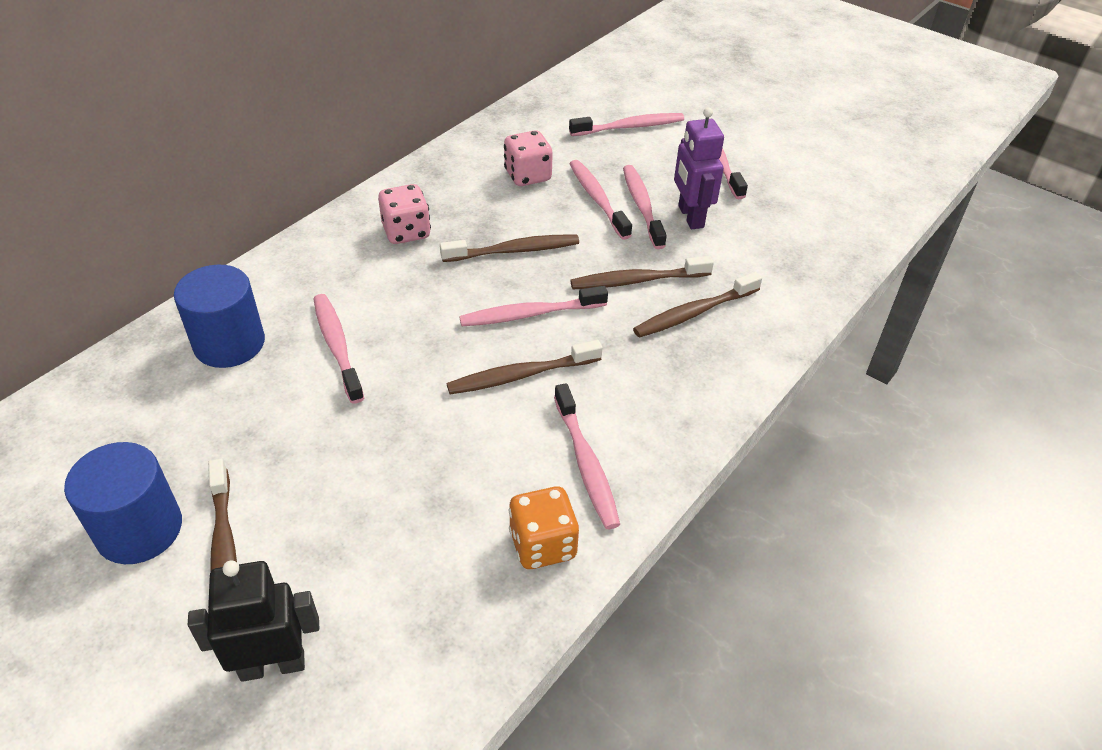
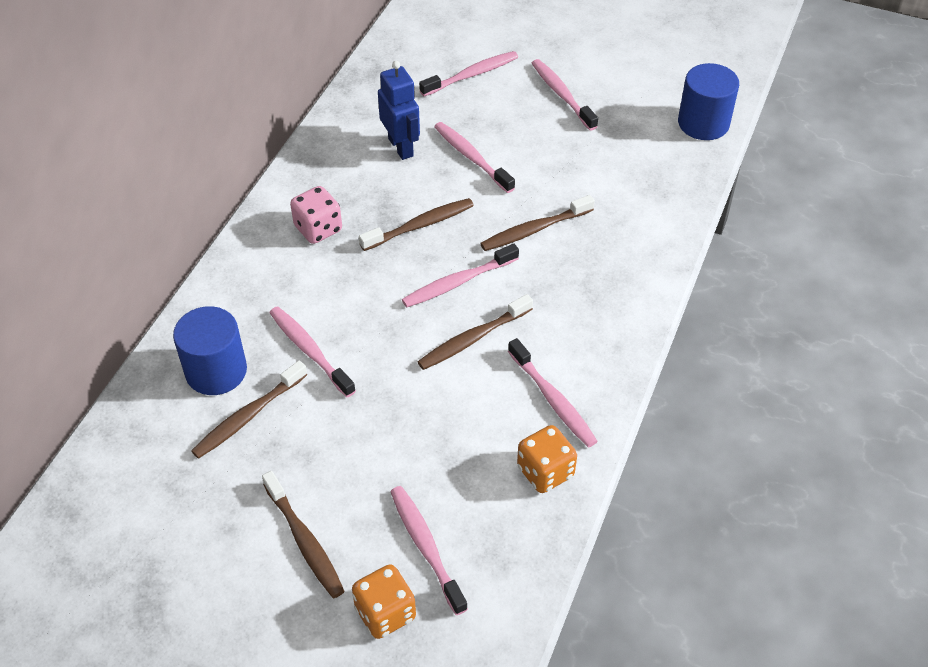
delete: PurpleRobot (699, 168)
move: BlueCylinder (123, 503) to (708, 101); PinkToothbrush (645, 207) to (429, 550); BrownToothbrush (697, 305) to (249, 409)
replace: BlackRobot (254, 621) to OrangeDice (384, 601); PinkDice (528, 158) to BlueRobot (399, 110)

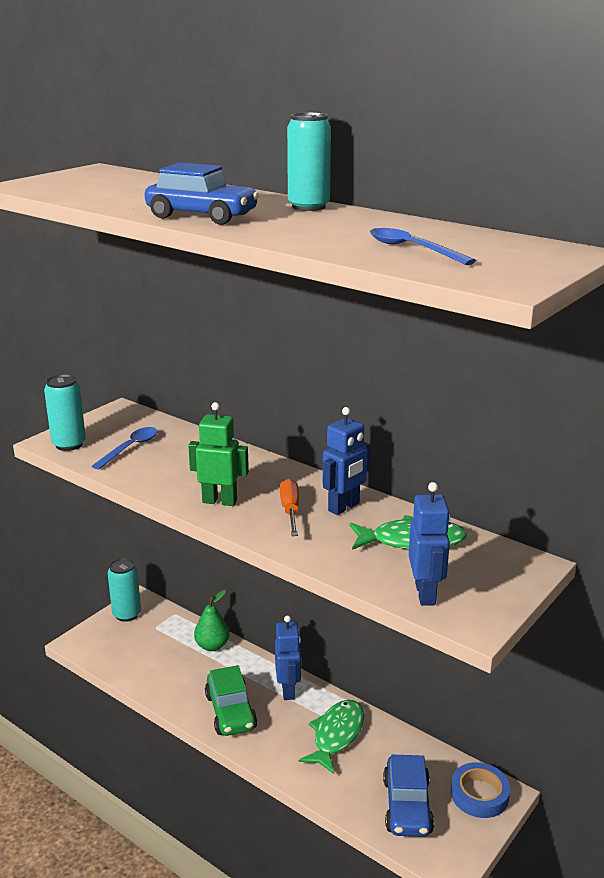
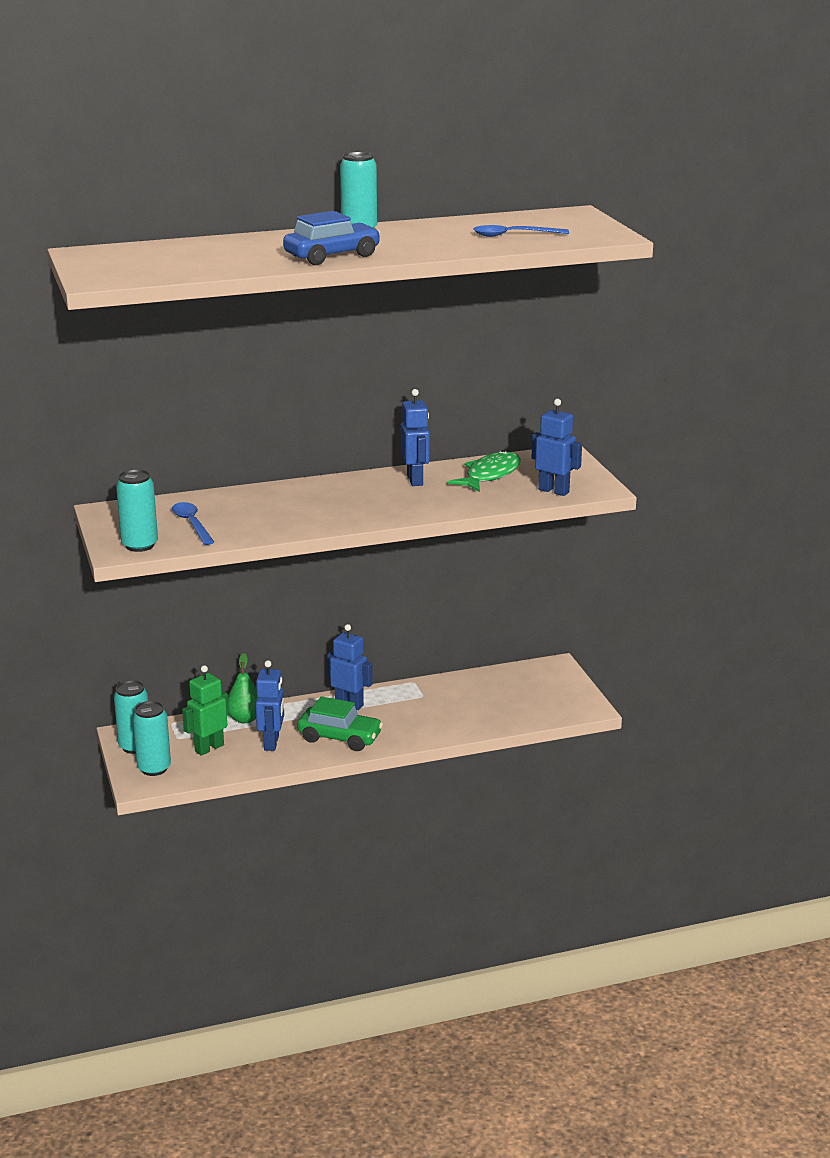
delete: OrangeScrewdriver (289, 507); GreenFish (331, 737); BlueCar (408, 796); BlueTape (480, 790)
insert: TurquoiseCan (151, 738); BlueRobot (269, 705)
move: GreenRobot (218, 454) to (205, 710)

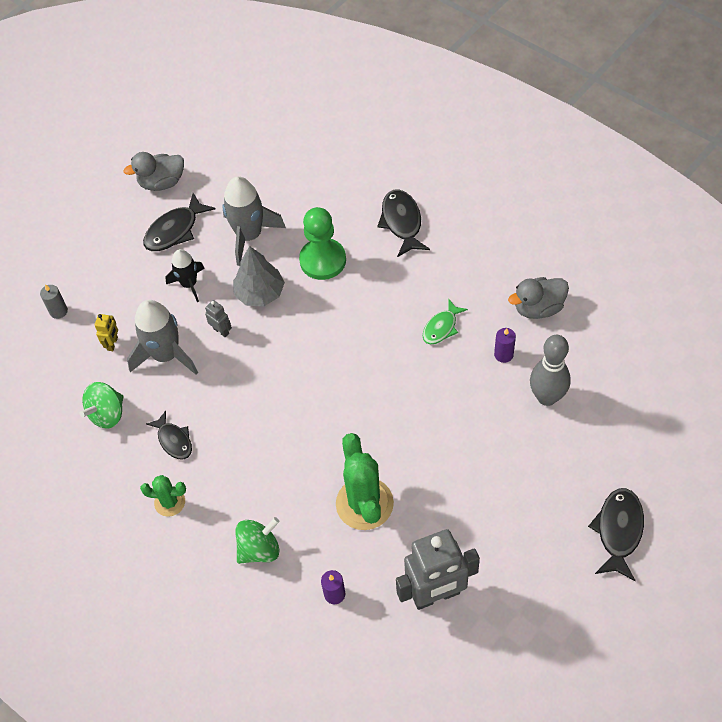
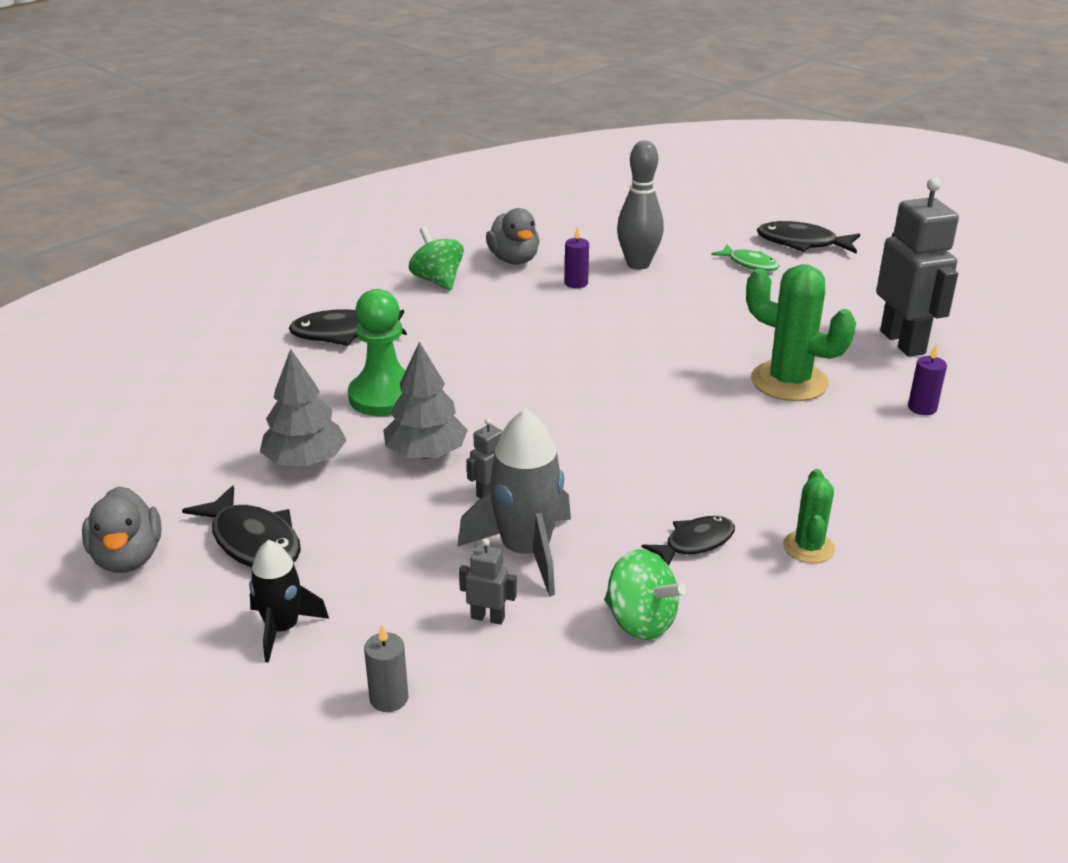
move: BlackRocket (185, 275) to (289, 601); GreenSpinningTop (257, 540) to (436, 259); GreenFish (445, 322) to (745, 258)
replace: GreyRocket (254, 221) to GreyTree (303, 408)
recolor: YellowRobot (106, 332) to GreyRobot (488, 581)
rotate: GreenCactus (365, 481) = (801, 332) 45 degrees clockwise

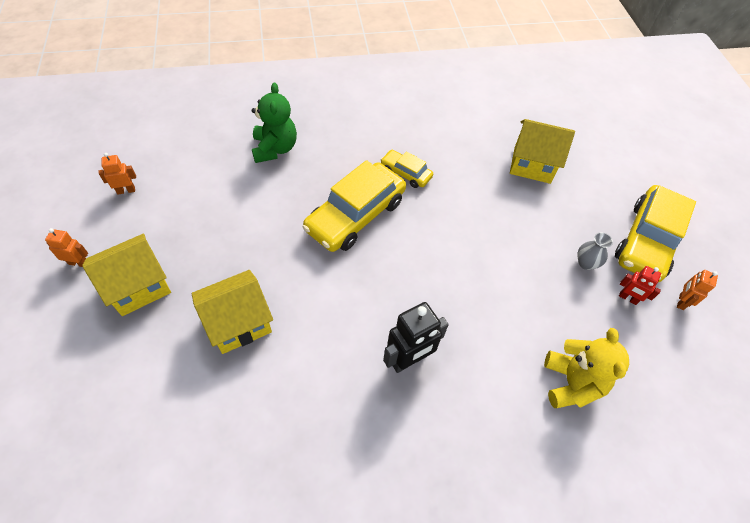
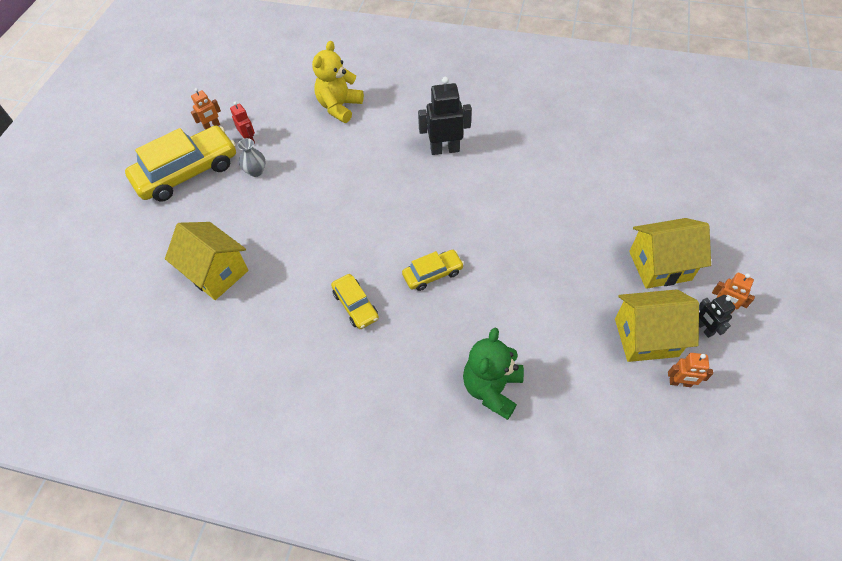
insert: BlackRobot (717, 316)
move: YellowHouse (232, 312) to (657, 325)
resize: YellowCar (354, 206) = (433, 270) x0.51

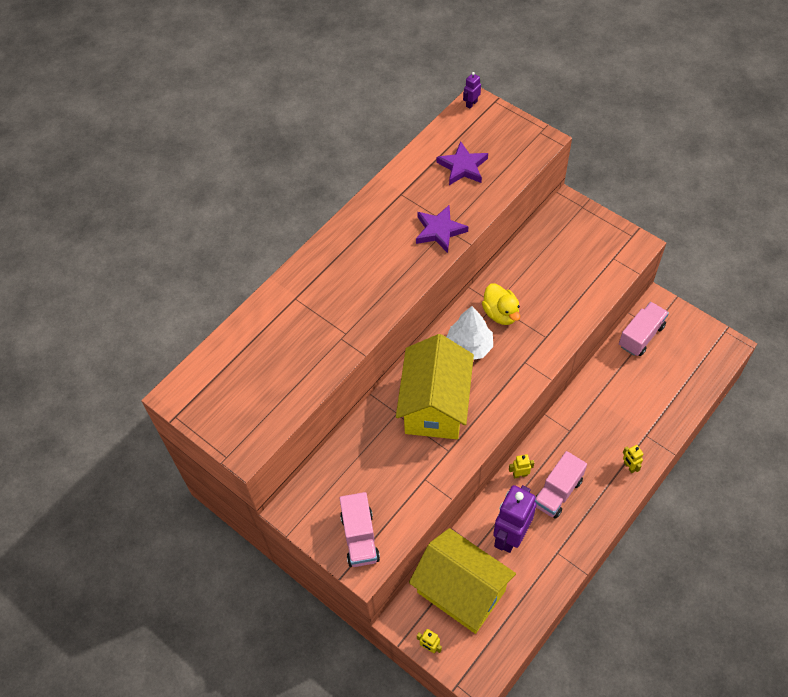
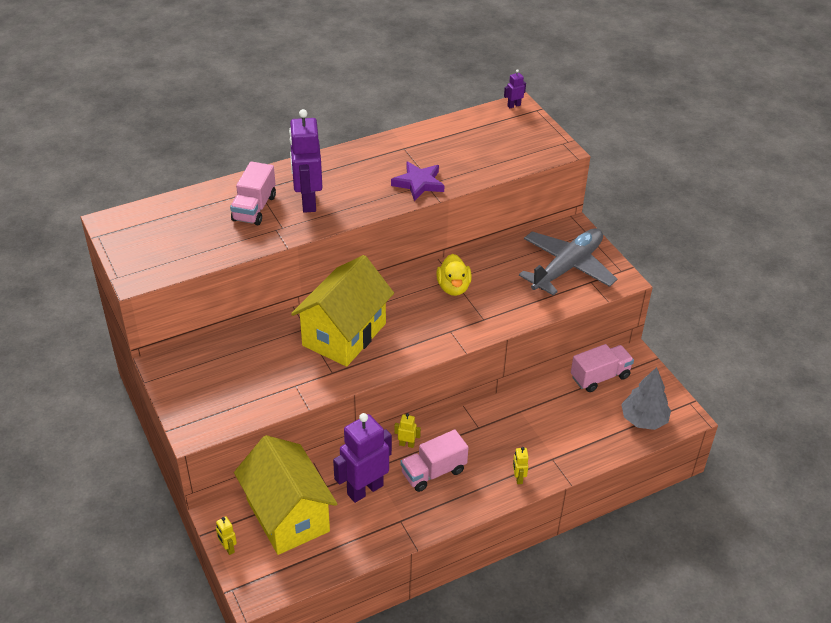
delete: PurpleStar (462, 163); WhiteTree (470, 333)
insert: PurpleRobot (305, 161); GreyPlane (568, 262); GreyTree (646, 398)
move: PinkTruck (359, 529) to (253, 193)

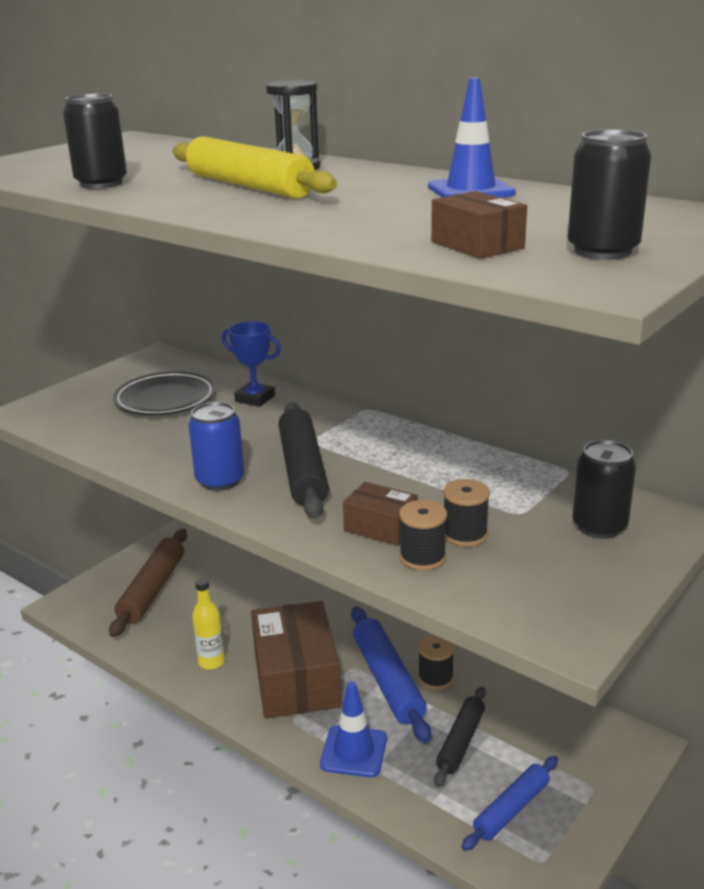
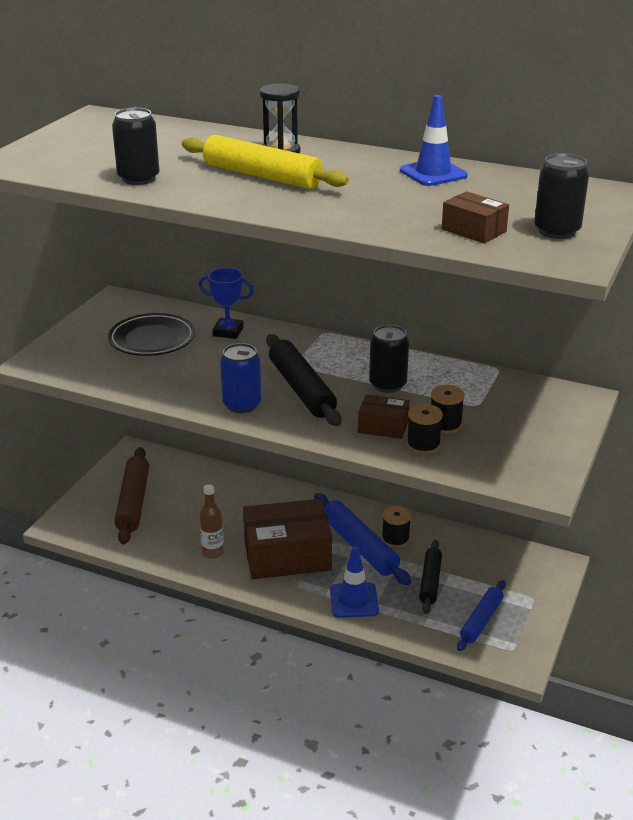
move: BlackCan (604, 489) to (389, 359)
recolor: YellowBottle (208, 624) to BrownBottle (211, 521)
rotate: BrownBox (296, 660) = (287, 539) 75 degrees counterclockwise

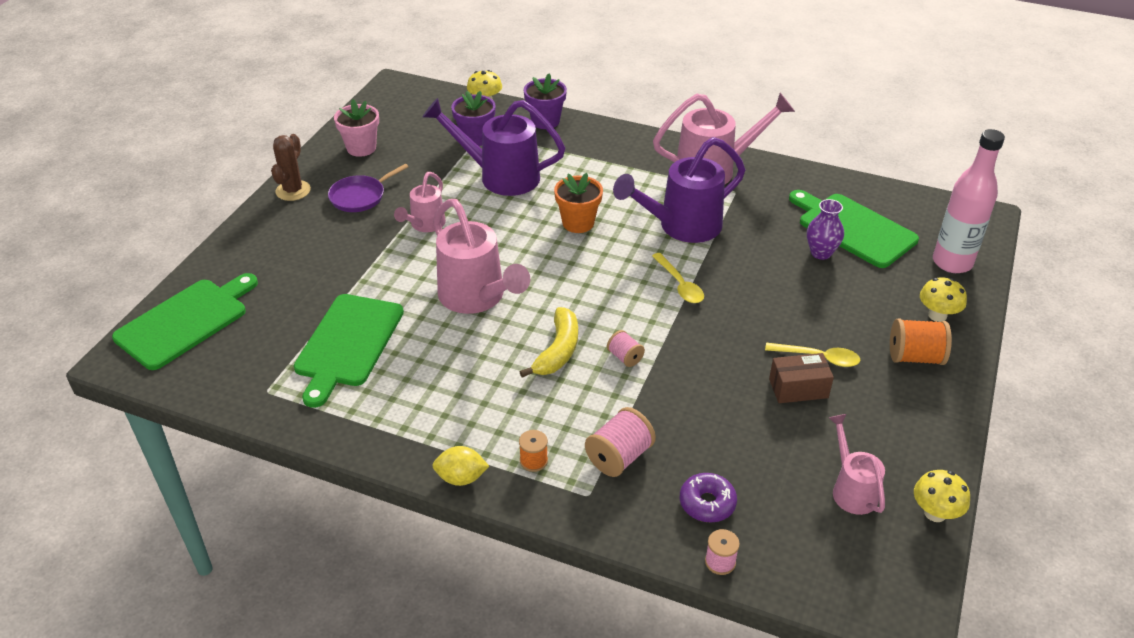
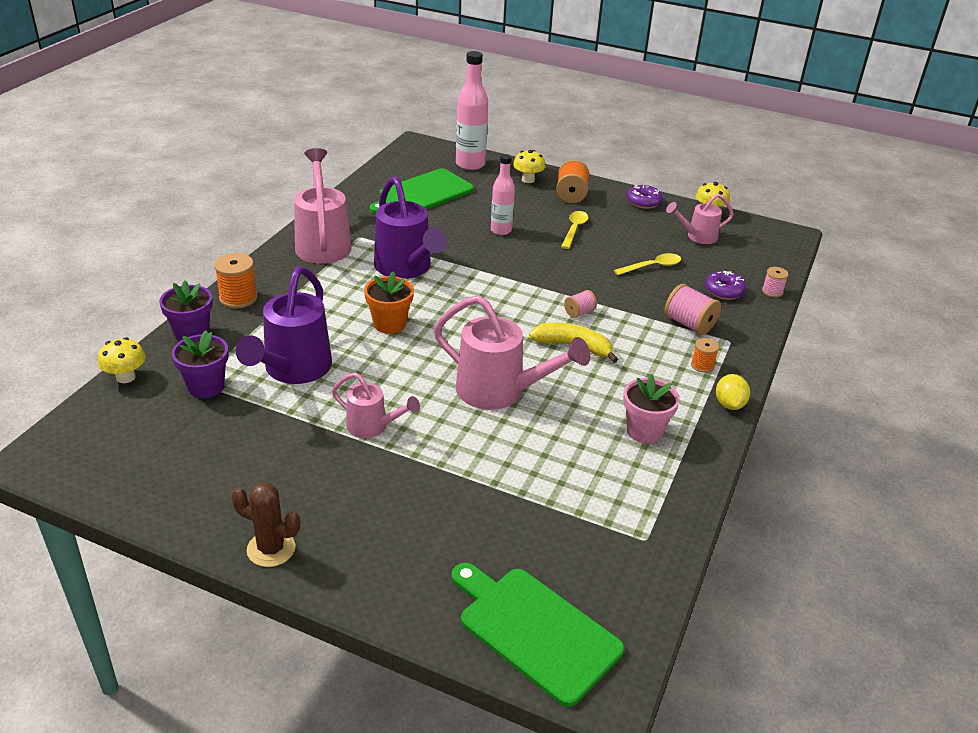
delete: GreenCuttingBoard (349, 351); PurplePan (368, 188); BrownBox (801, 378); PurpleVase (825, 229)
insert: OrangeSpool (236, 280); PinkBottle (503, 194); PurpleDonut (645, 197)
move: PinkFlowerPot (356, 128) to (651, 409); YellowSpoon (678, 278) to (647, 264)
rotate: PinkWateringCan (481, 256) = (512, 352) 60 degrees clockwise

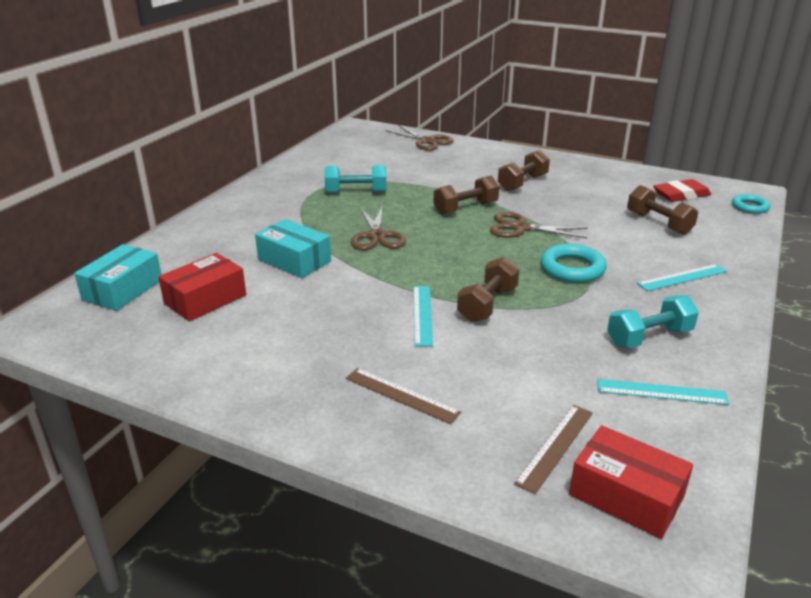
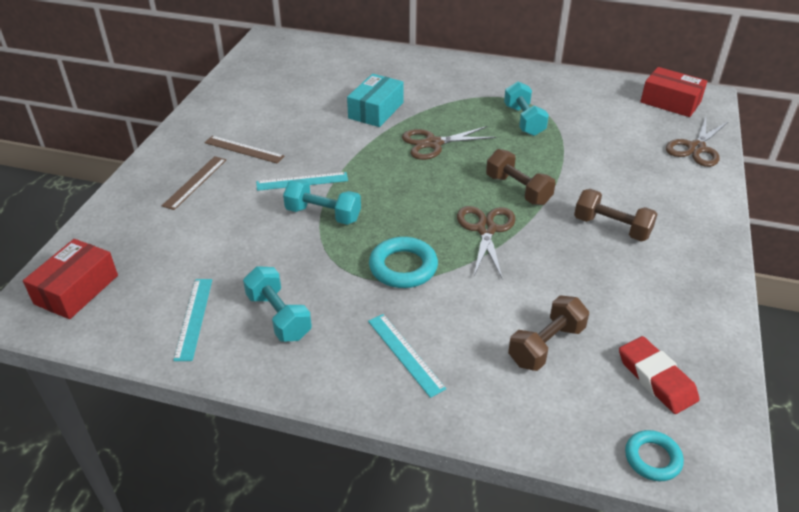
delete: TurquoiseBox (118, 277)
move: RedBox (202, 287) to (673, 92); BrownRuler (553, 449) to (244, 149)
recolor: BrownDumbbell (488, 289) to TurquoiseDumbbell (322, 202)

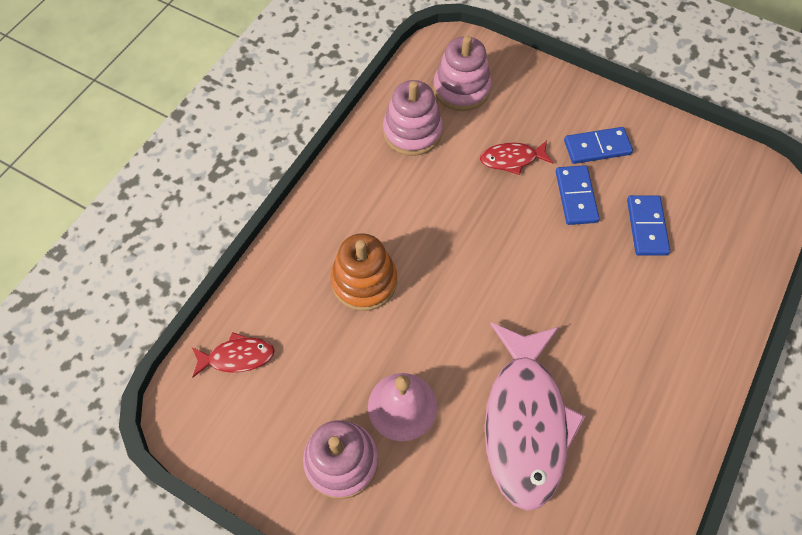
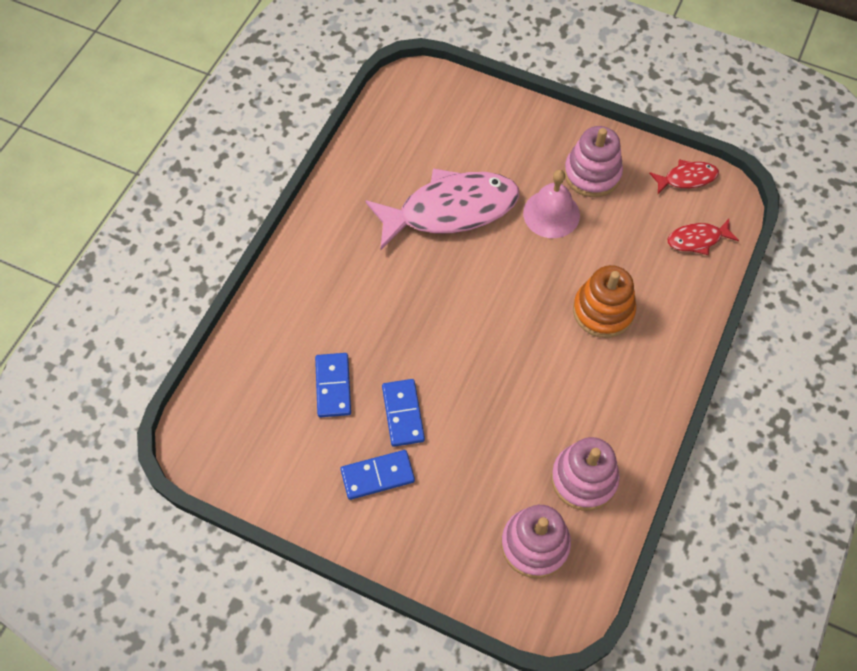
move: RedFish (516, 158) to (684, 176)
rotate: PinkFish (535, 416) = (442, 209) 75 degrees clockwise

